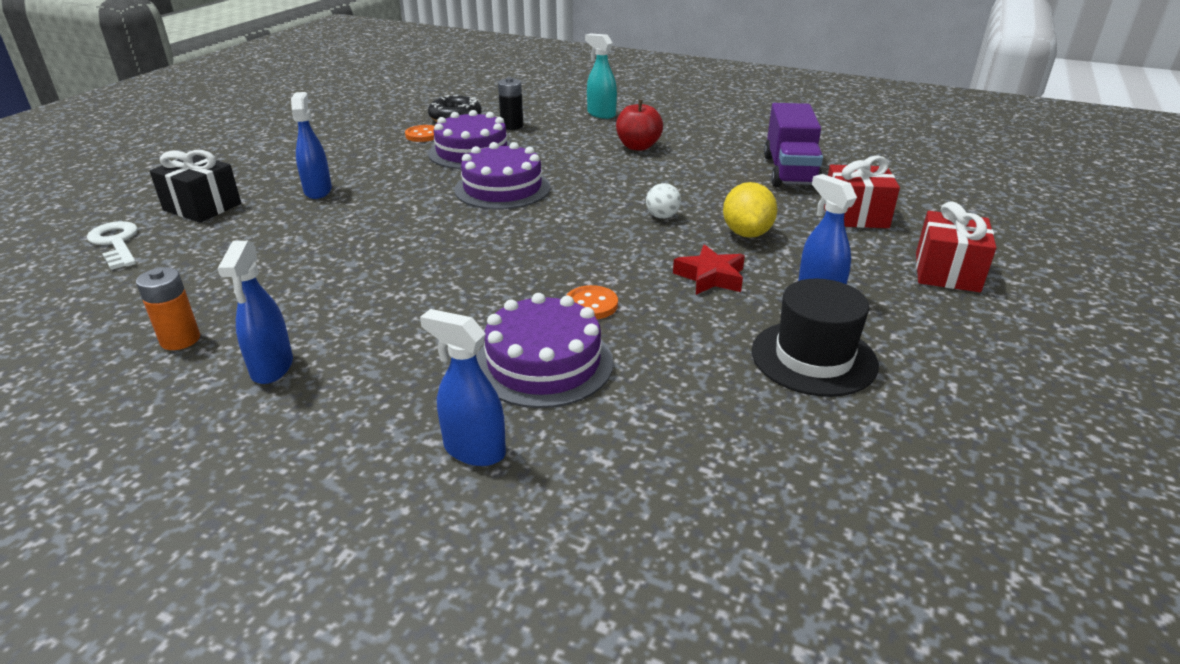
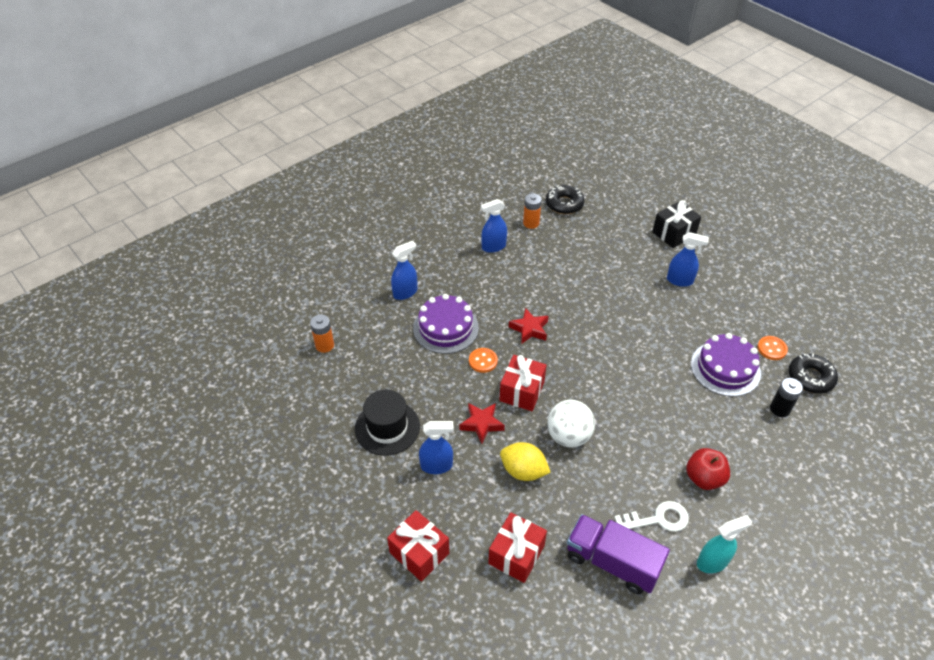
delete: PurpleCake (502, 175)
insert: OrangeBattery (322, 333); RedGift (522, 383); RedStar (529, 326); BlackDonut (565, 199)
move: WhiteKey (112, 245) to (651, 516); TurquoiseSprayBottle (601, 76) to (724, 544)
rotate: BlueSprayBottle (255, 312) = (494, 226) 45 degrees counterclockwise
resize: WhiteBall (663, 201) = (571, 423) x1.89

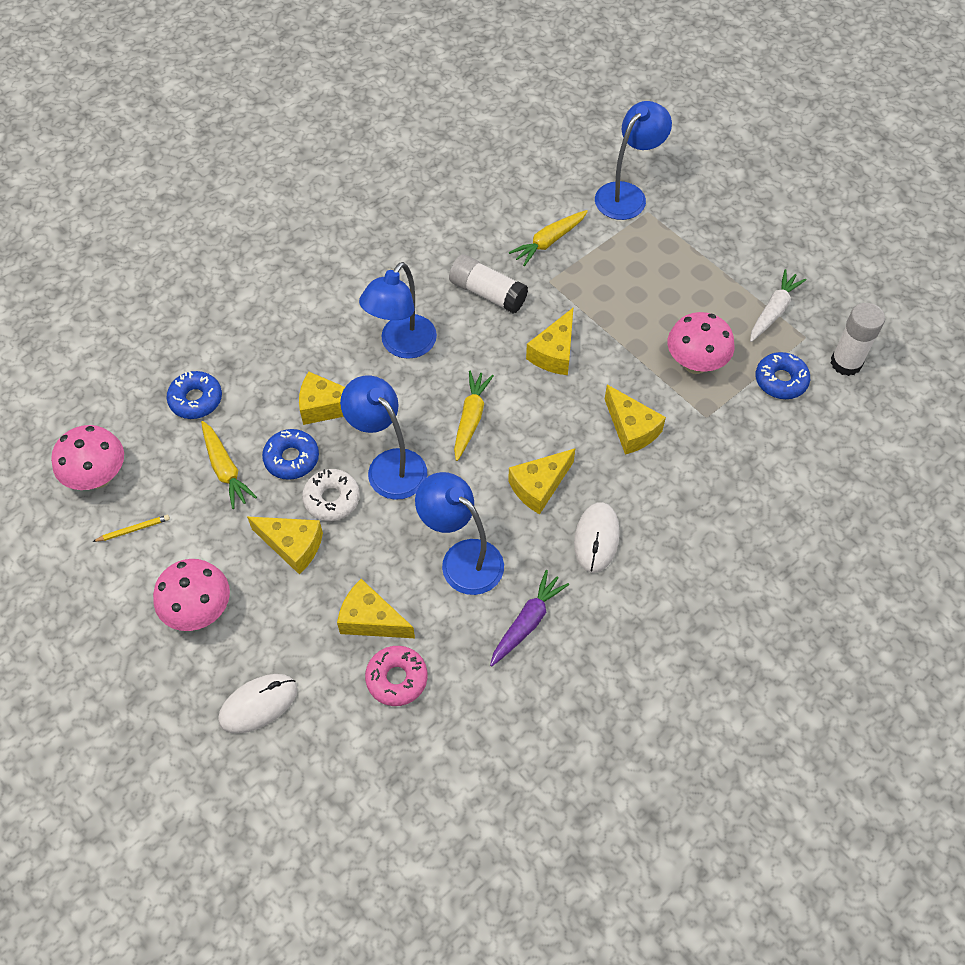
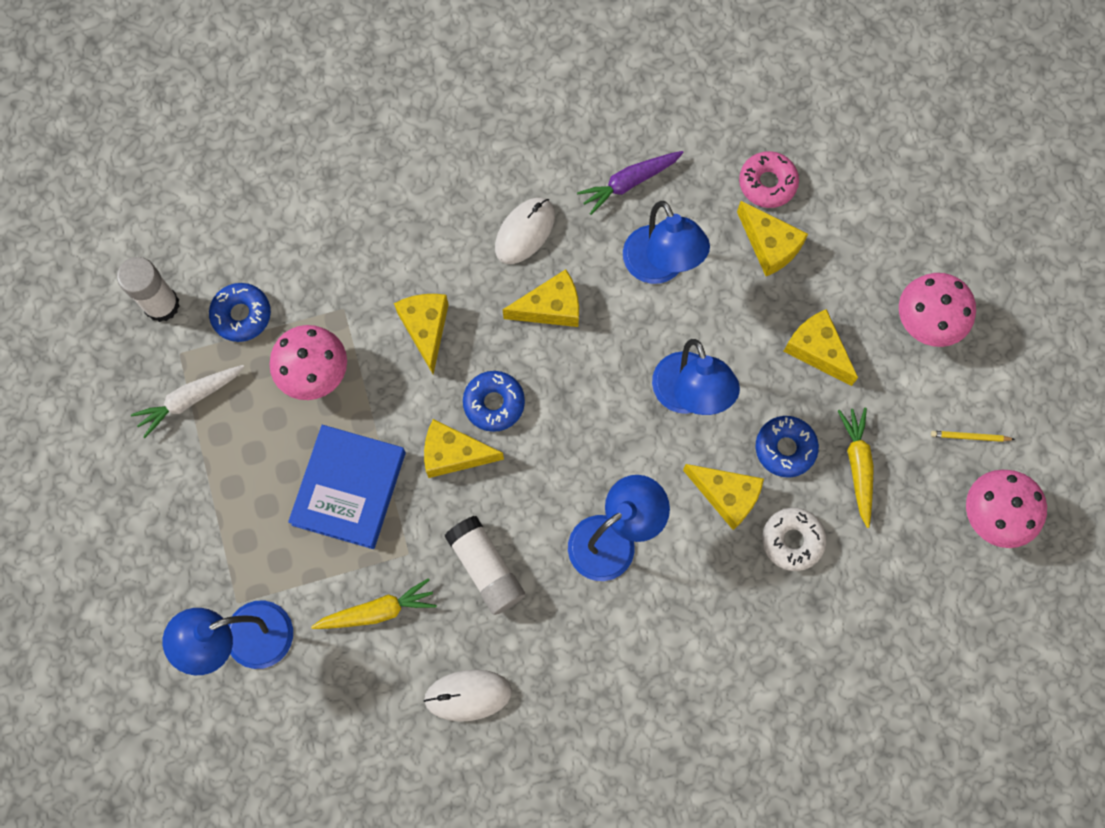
delete: YellowCarrot (474, 416)
insert: BlueBook (347, 487)
move: BlueDonut (194, 395) to (494, 401); WhiteMouse (257, 704) to (468, 696); WhiteDonut (331, 495) to (794, 539)
rotate: YellowCheese (549, 341) = (464, 448) 135 degrees counterclockwise

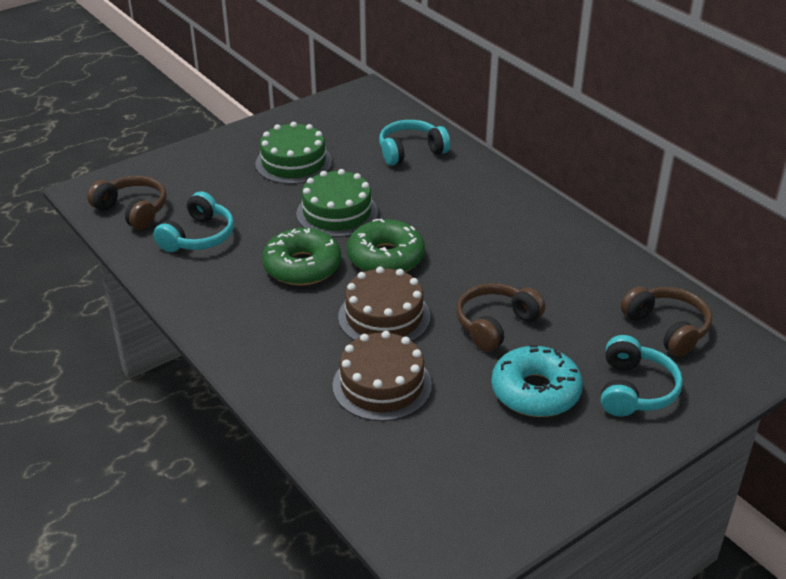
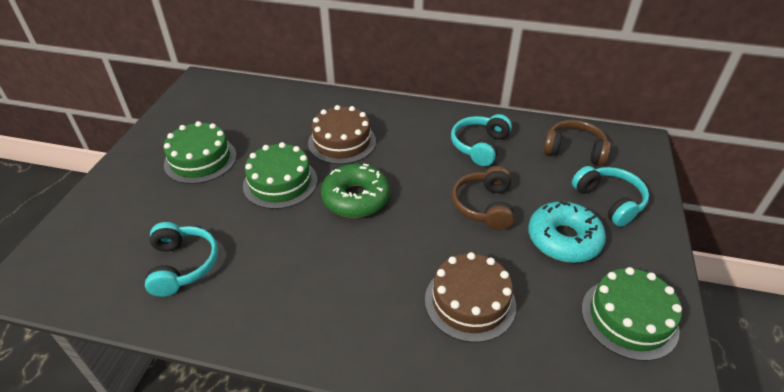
delete: BrownHeadphones (127, 203); GreenDonut (301, 256)
insert: GreenCake (632, 314)
move: BrownCake (384, 304) to (342, 134); TurquoiseHeadphones (414, 143) to (481, 140)

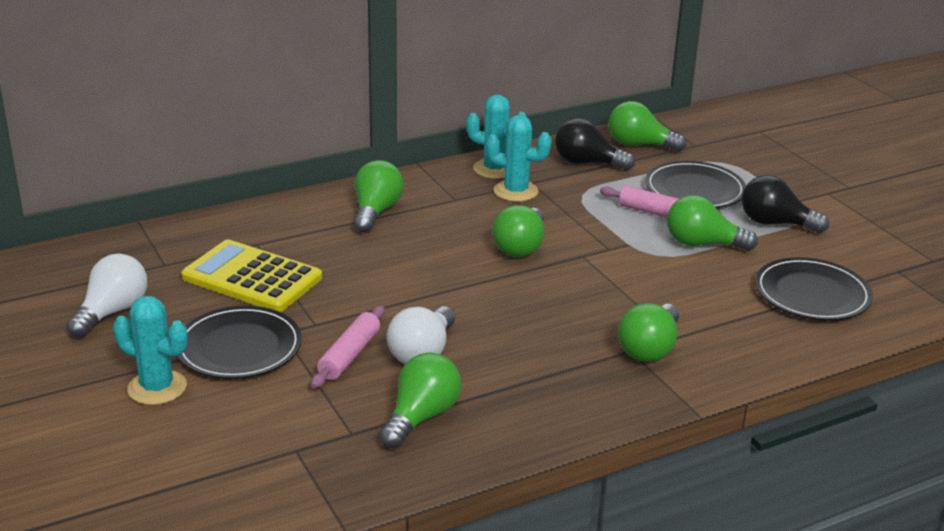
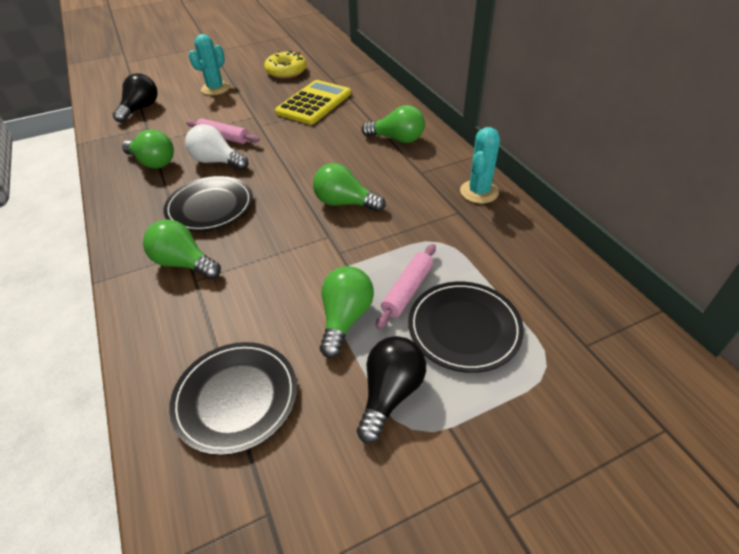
delete: TurquoiseCactus (519, 158); GreenLightBulb (647, 126)
move: BlackPlate (239, 342) to (208, 204); BlackLightBulb (595, 144) to (135, 98)
replace: WhiteLightBulb (106, 296) to YellowDonut (285, 65)

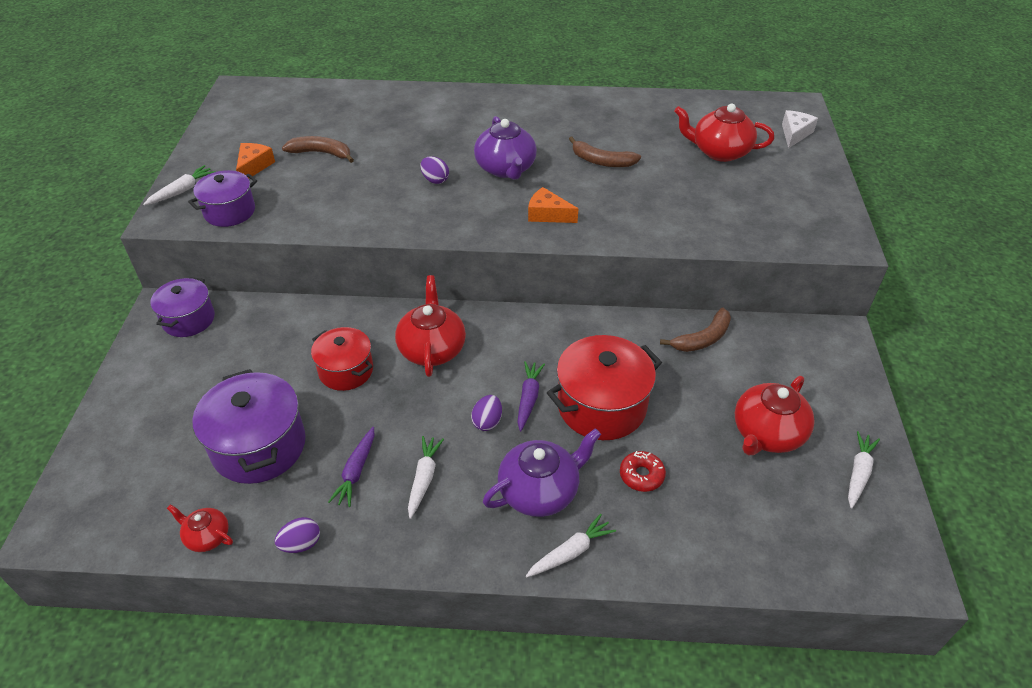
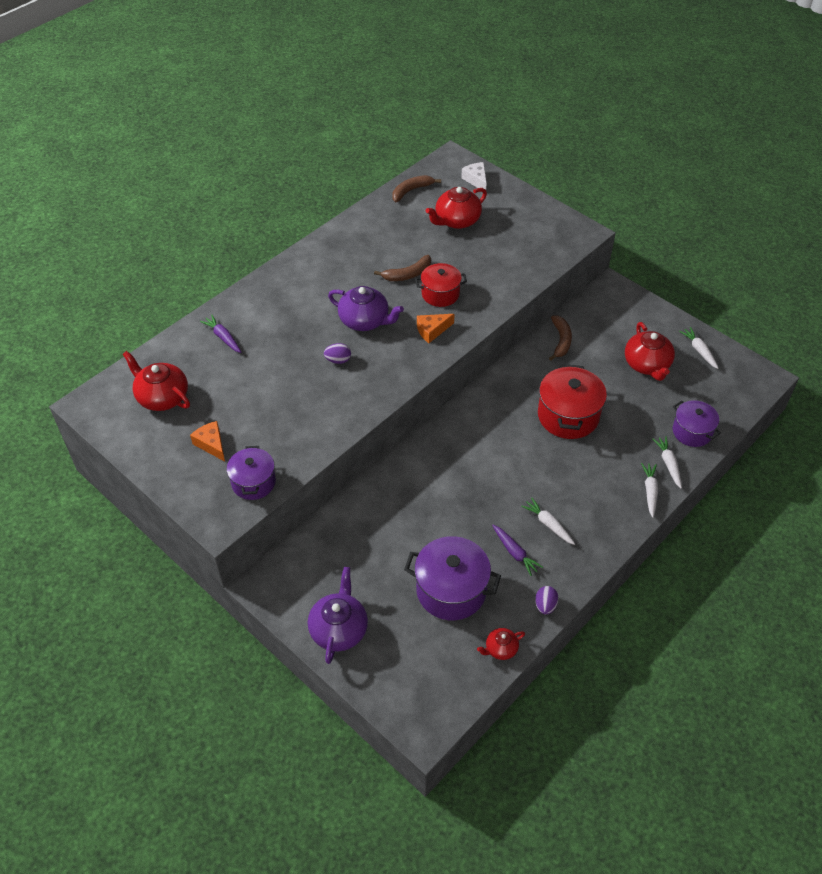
delete: PurpleEgg (486, 413); RedDonut (643, 471)
move: WhiteCarrot (179, 185) to (667, 462); PurplePot (182, 307) to (697, 423); BrownBanana (318, 149) to (417, 188); RedPot (342, 359) to (441, 285); RedTeapot (430, 326) to (156, 381); PurpleTeapot (542, 472) to (338, 615); PurpleCarrot (531, 396) to (220, 334)

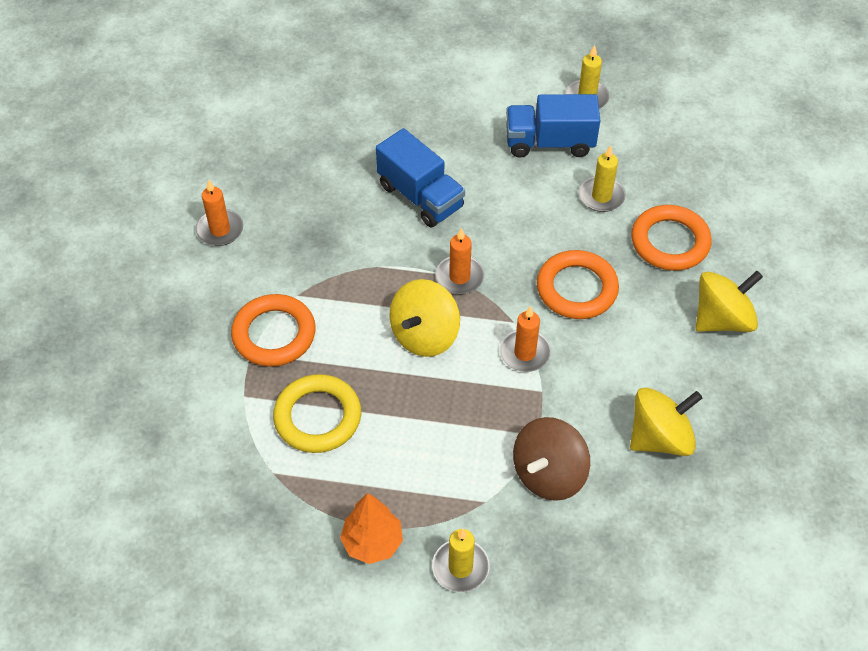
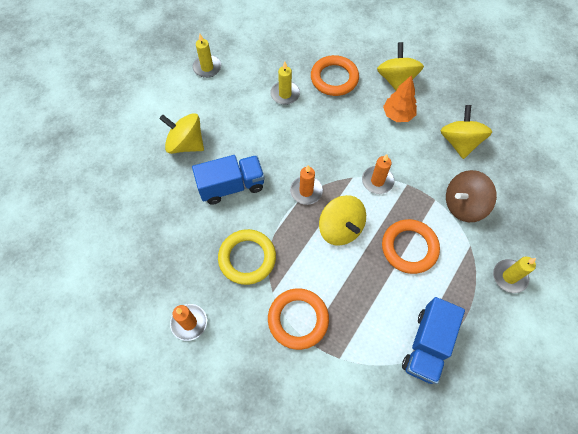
insert: YellowSpinningTop (181, 133)
move: YellowRing (317, 413) to (247, 257); OrangeTree (371, 528) to (400, 98); BlueTruck (553, 126) to (433, 340); OrangeRing (578, 284) to (411, 246)
rotate: BrownSpinningTop (551, 459) = (471, 196) 90 degrees clockwise

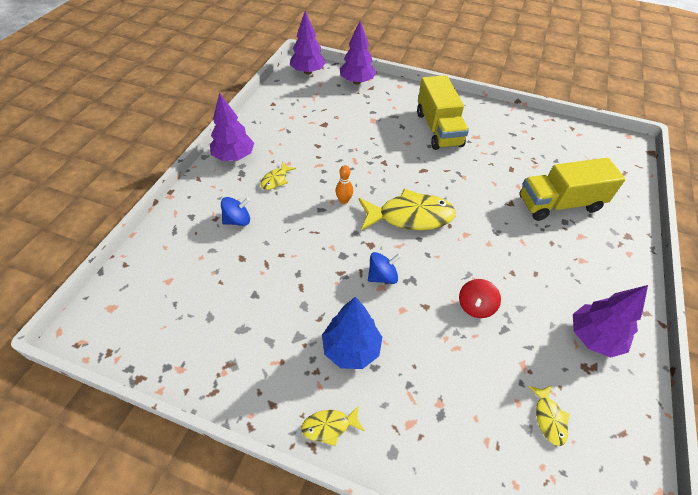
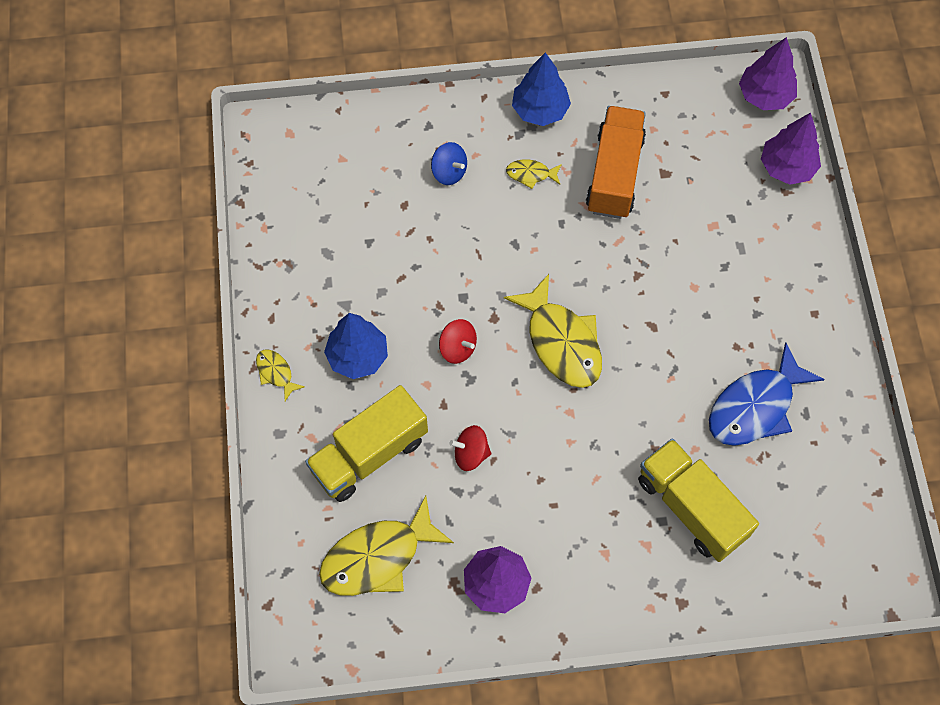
delete: OrangeBowlingPin (344, 184)
insert: OrangeTruck (616, 162); BlueFish (767, 394)
move: YellowTruck (443, 112) to (366, 443)
recolor: PurpleTree (232, 126) to BlueTree (541, 89); BlueSpinningTop (384, 268) to RedSpinningTop (458, 341)
resize: YellowFish (549, 415) = (386, 546) x2.16

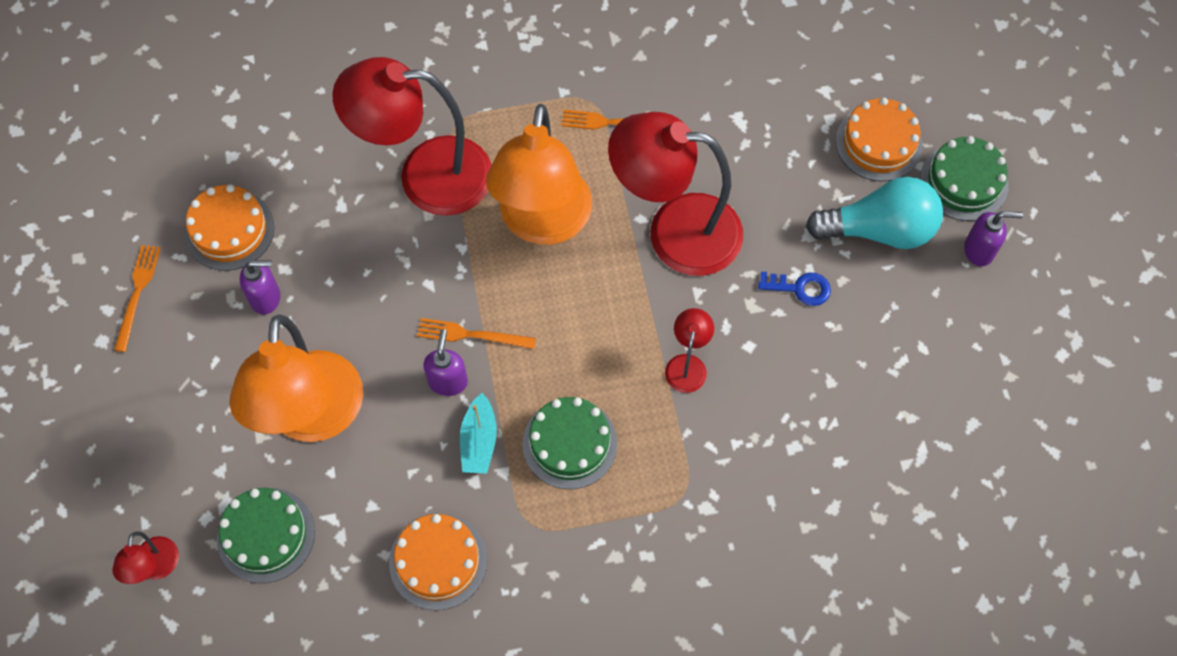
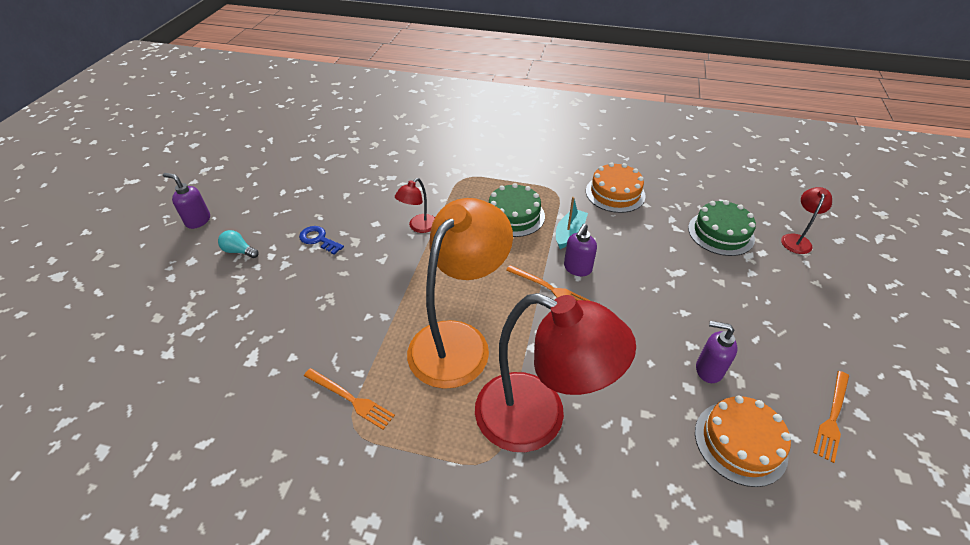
delete: OrangeLamp (296, 378); RedLamp (675, 194); OrangeCake (879, 139); GreenCake (964, 178)
resize: TurquoiseLightBulb (874, 213) = (238, 244) x0.43

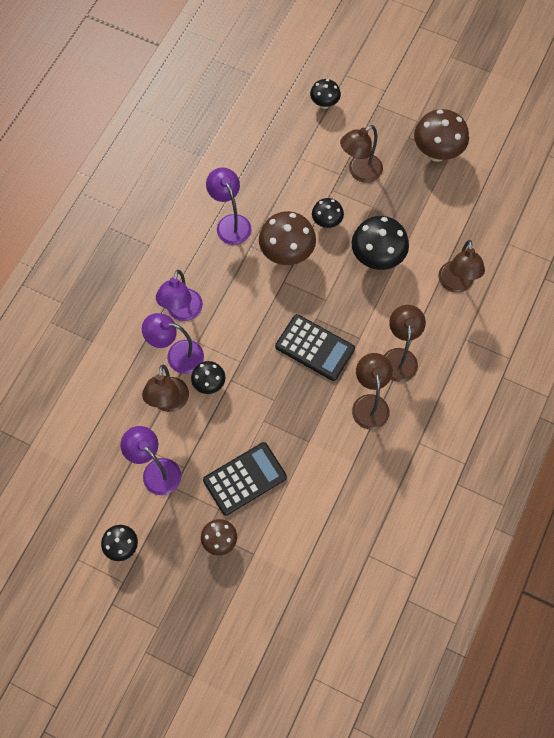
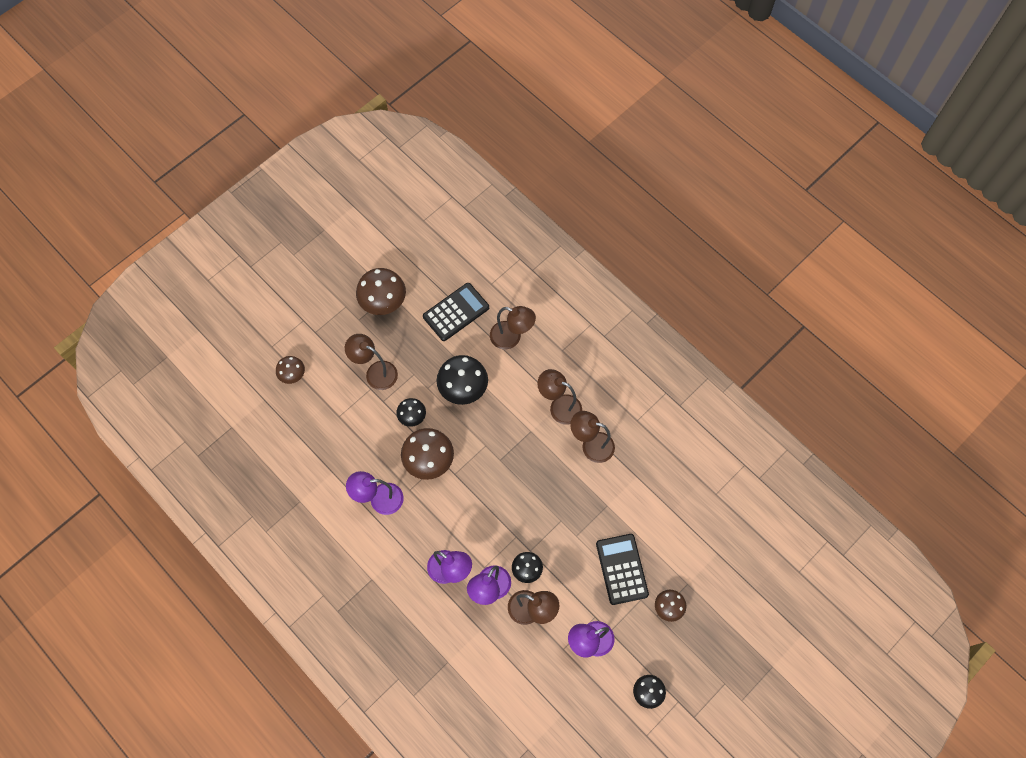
move: BlackCalculator (315, 347) to (456, 312)
recolor: BlackMushroom (325, 94) to BrownMushroom (290, 370)
rotate: BrownLamp (361, 154) = (371, 362) 135 degrees clockwise

